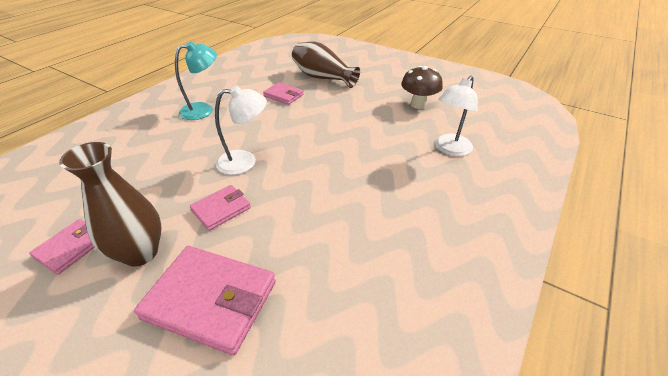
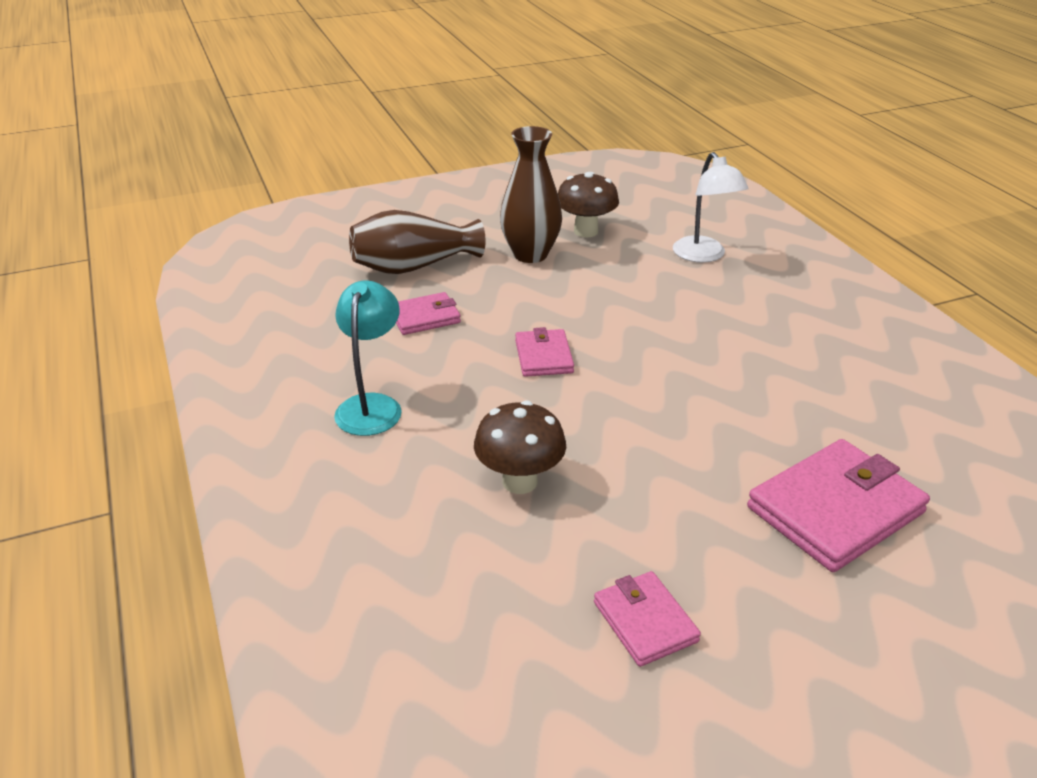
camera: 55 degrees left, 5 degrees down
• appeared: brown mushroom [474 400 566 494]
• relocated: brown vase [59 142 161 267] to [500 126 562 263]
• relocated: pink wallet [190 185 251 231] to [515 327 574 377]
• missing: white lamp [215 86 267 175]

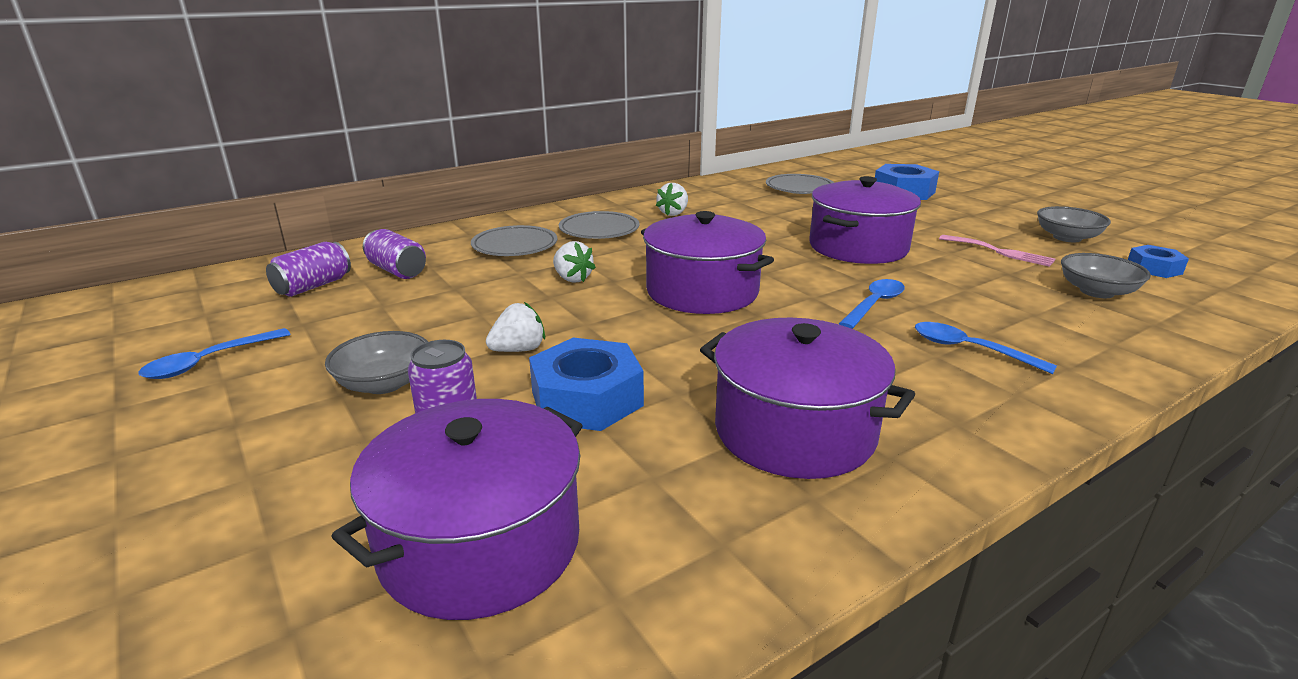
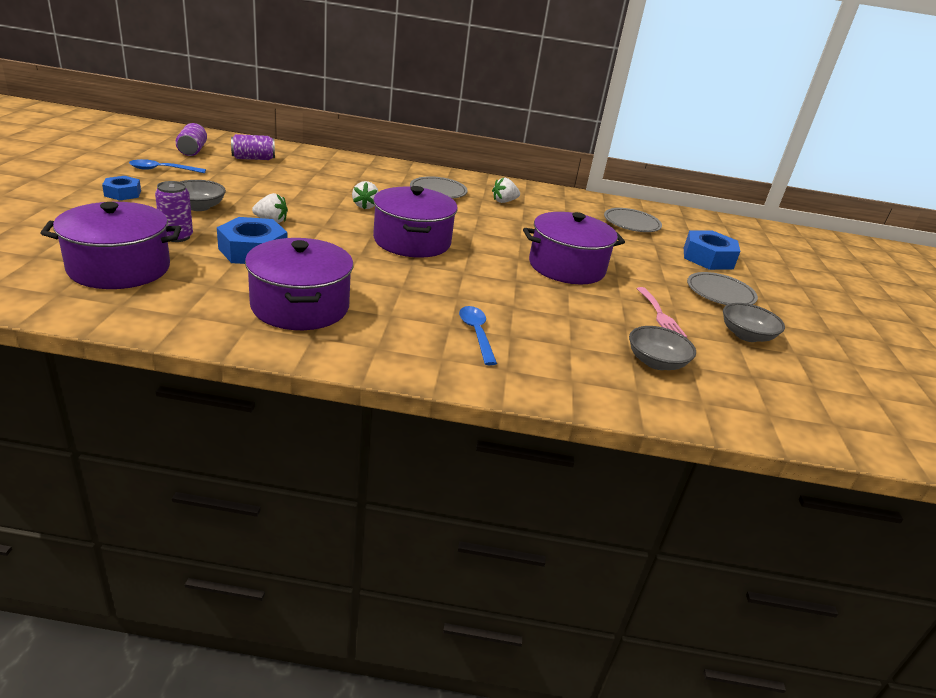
camera: 35 degrees right, 5 degrees up
• relocated: blue nut [1128 245 1189 278] to [102 176 141 201]
• relocated: purple can [363 229 426 279] to [175 123 207 156]
• relocated: grey plate [471 225 557 256] to [687 272 758 305]
• missing: blue spoon [839 279 905 329]

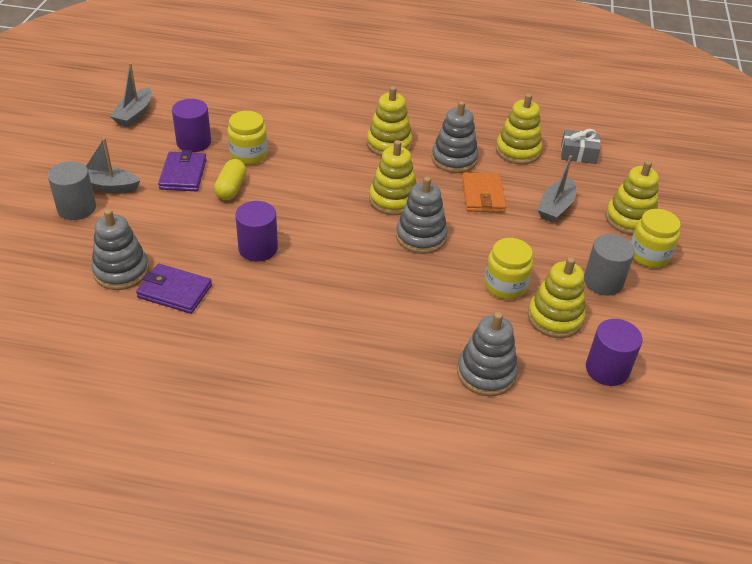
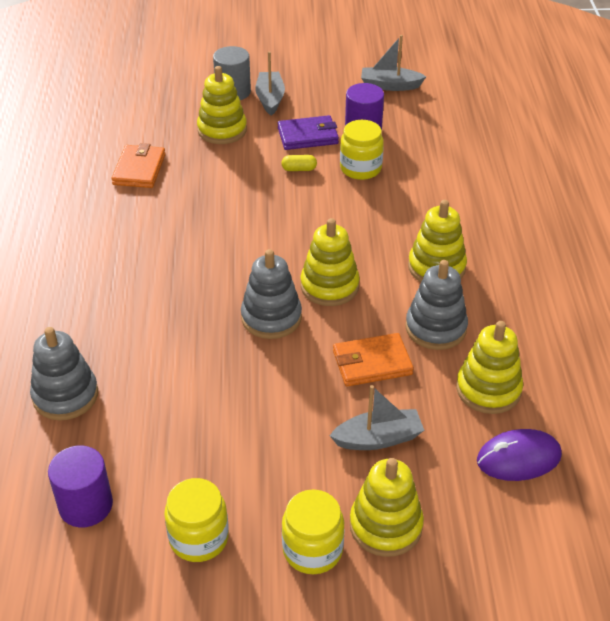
camera: 80 degrees right, 0 degrees up
• colour: purple wallet [136 264 212 314] to orange wallet [111 143 166 188]
• relocated: yellow jar [484 238 533 300] to [164 478 229 562]
• relocated: yellow stacking toy [528 257 585 338] to [197 66 247 144]
• size: yellow capsule [214 159 247 200] = [281 155 317 171] x0.64
• spun: grey boat [538 155 576 223] = [330 385 424 450] 150 degrees clockwise
• exchanged: grey gift [561 129 600 164] to purple mouse [477 429 562 481]
• missing: grey stacking toy [91 209 149 290]
• missing: purple cylinder [235 201 278 262]
• missing: grey cylinder [584 234 635 296]

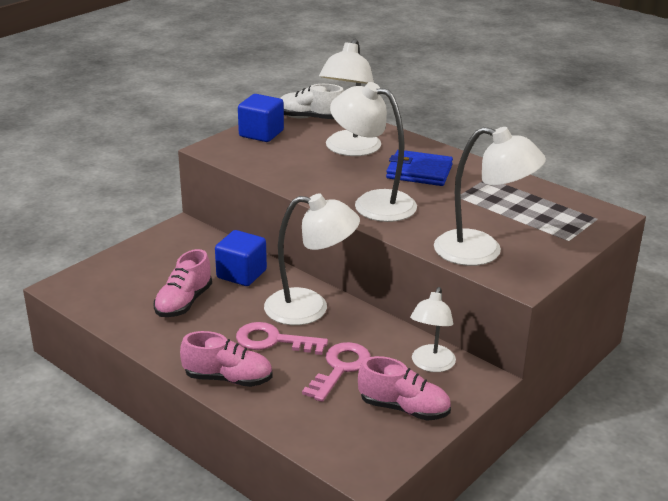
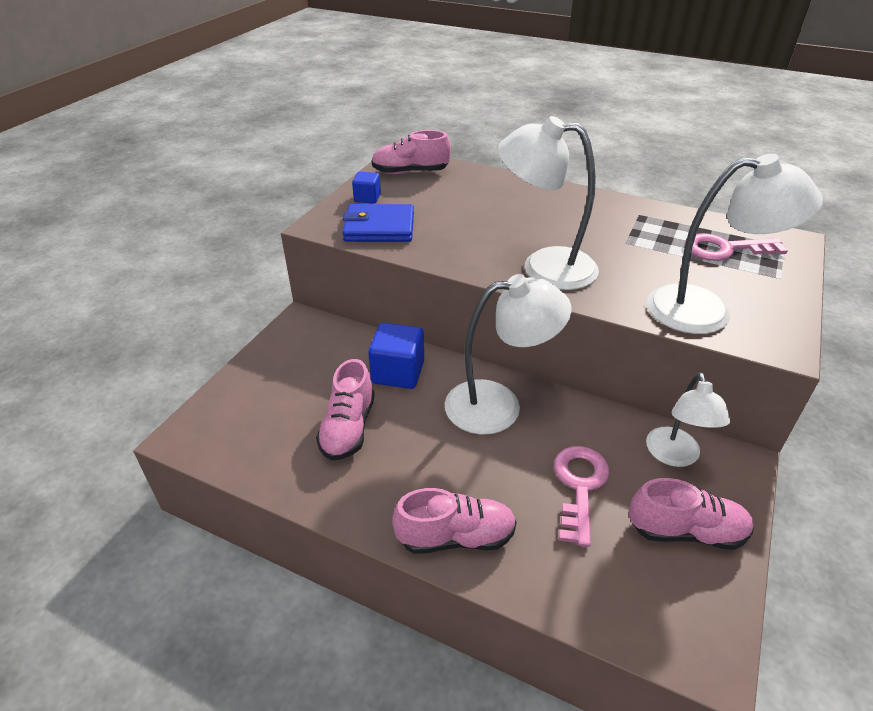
camera: 15 degrees left, 10 degrees up
• relocated: blue wallet [386 150 453 186] to [343 204 414 242]
• size: blue cube [238 94 284 142] = [352 172 381 204] x0.58
• colour: white shoe [280 84 344 119] to pink shoe [371 130 451 174]
• relocated: pink key [236 322 328 355] to [685 233 788 261]
• missing: white lamp [319 39 381 156]

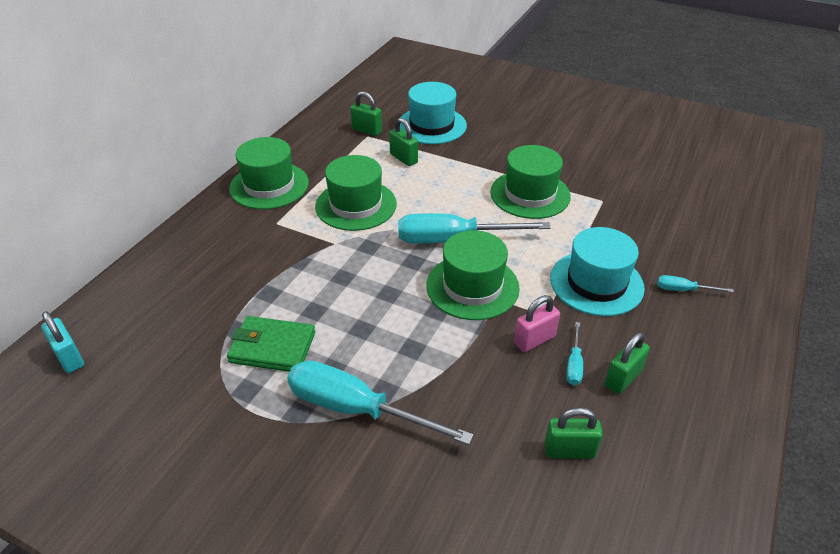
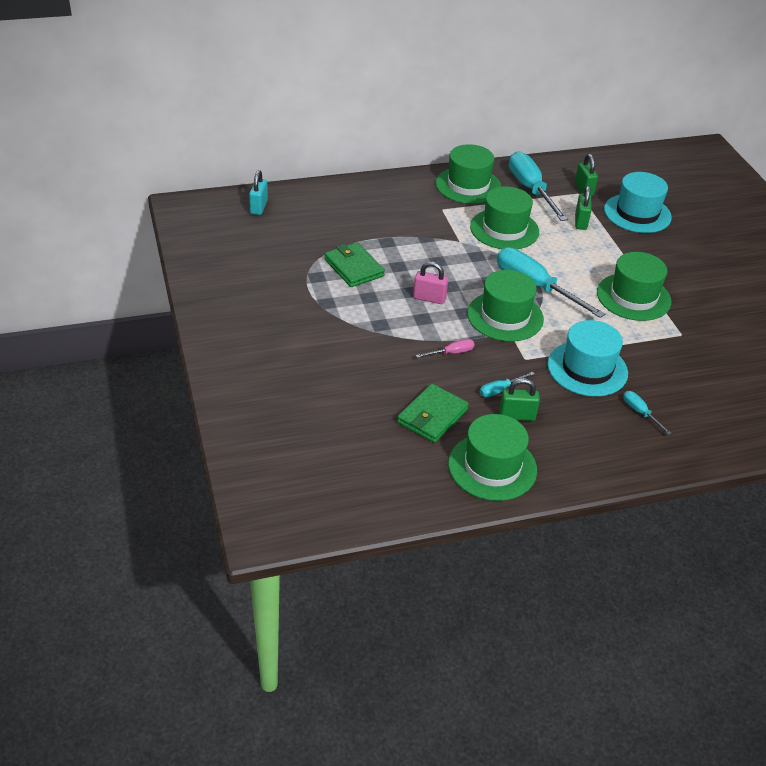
camera: 45 degrees right, 0 degrees up
• exchanged: green padlock [544 407 603 459] to green wallet [397 384 469 443]
• relocated: pink padlock [514 295 560 352] to [413 262 448 304]
• appeared: pink screwdriver [416 339 474 358]
• appeared: green hat [448 414 537 501]
• relocated: turquoise screwdriver [287 360 474 445] to [509 151 568 221]

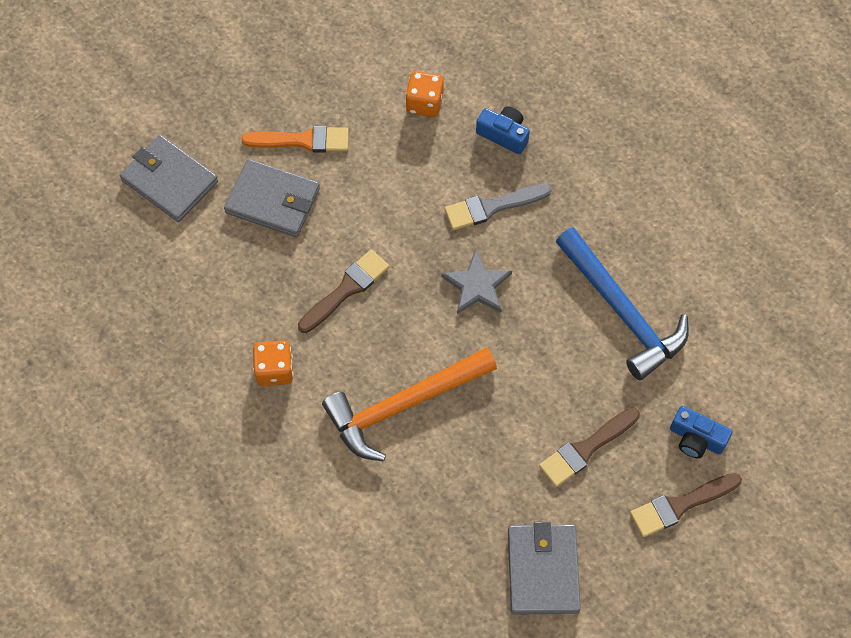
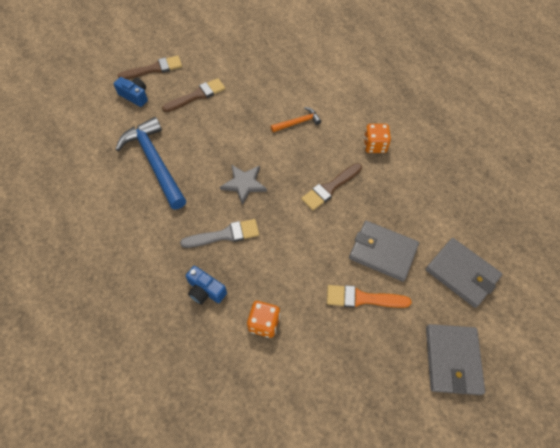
camera: 175 degrees left, 5 degrees down
• size: orange hammer [322 347 497 462] = [271 107 321 132] x0.48
• relocated: grey wallet [508 521 581 615] to [426 324 485 395]

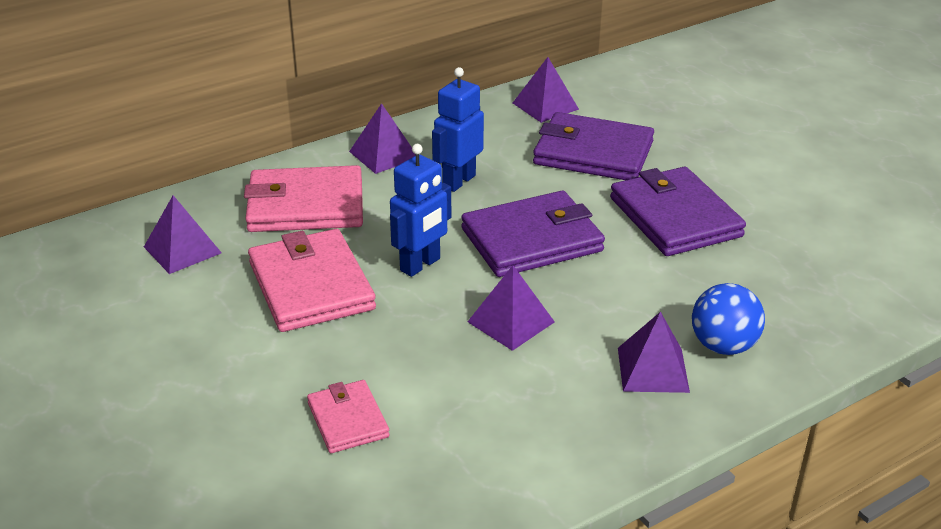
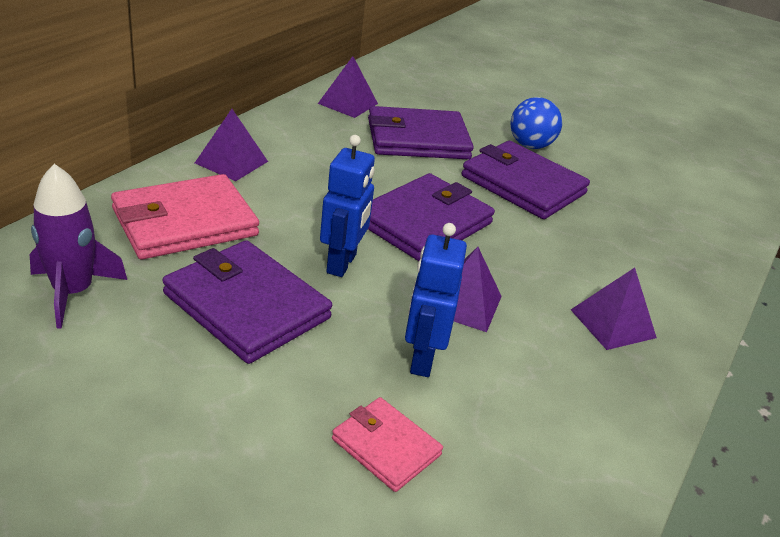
camera: 30 degrees left, 0 degrees up
• exchanged: purple pyramid [144 195 222 274] to purple rocket [30 164 127 329]
• colour: pink wallet [248 229 376 332] to purple wallet [162 240 332 364]
• relocated: blue robot [432 67 484 192] to [405 223 467 377]
• relocated: blue ball [692 283 765 355] to [511 97 562 149]

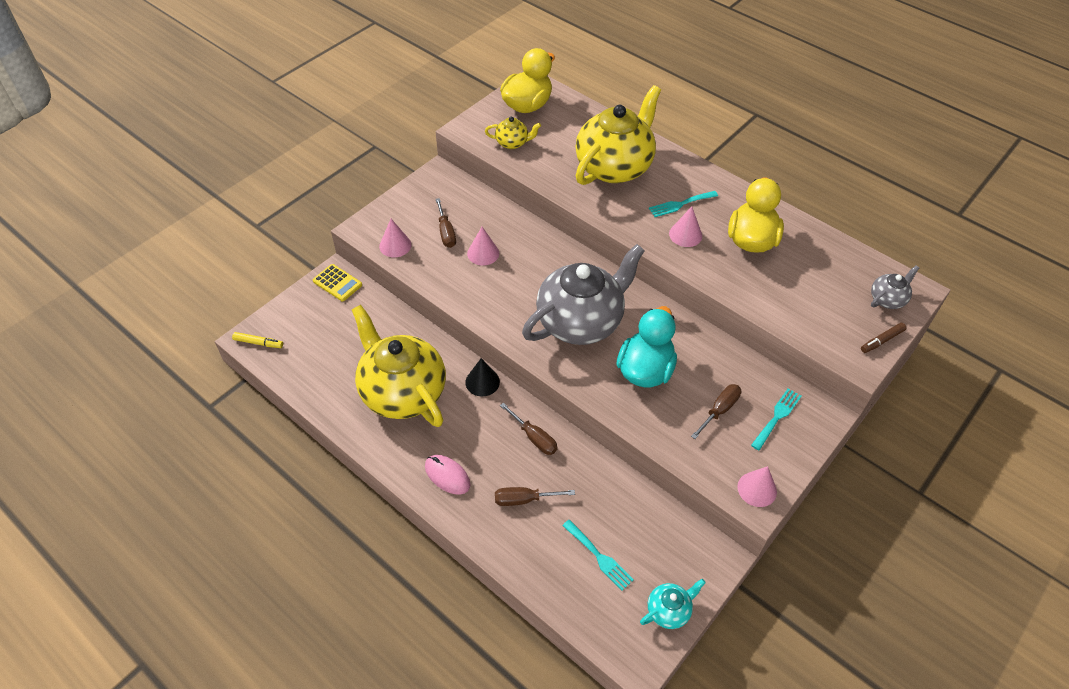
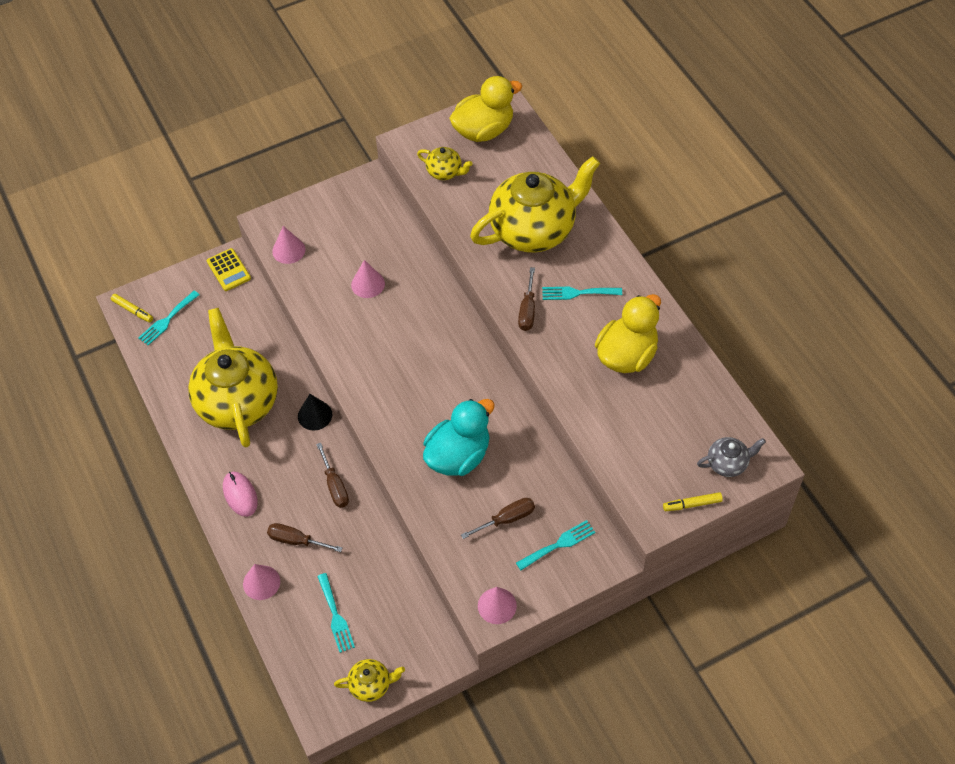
camera: 25 degrees right, 5 degrees up
• appeared: turquoise fork [138 291 199 345]
• relocated: pink cone [669 206 702 247] to [243 564 280 600]
• colour: turquoise teapot [640 579 706 629] to yellow teapot [334 659 405 702]
• relocated: brown screwdriver [436 198 456 248] to [518 267 535 331]
• colour: brown marker [861 323 906 353] to yellow marker [663 492 723 511]
• missing: grey teapot [522 244 645 345]

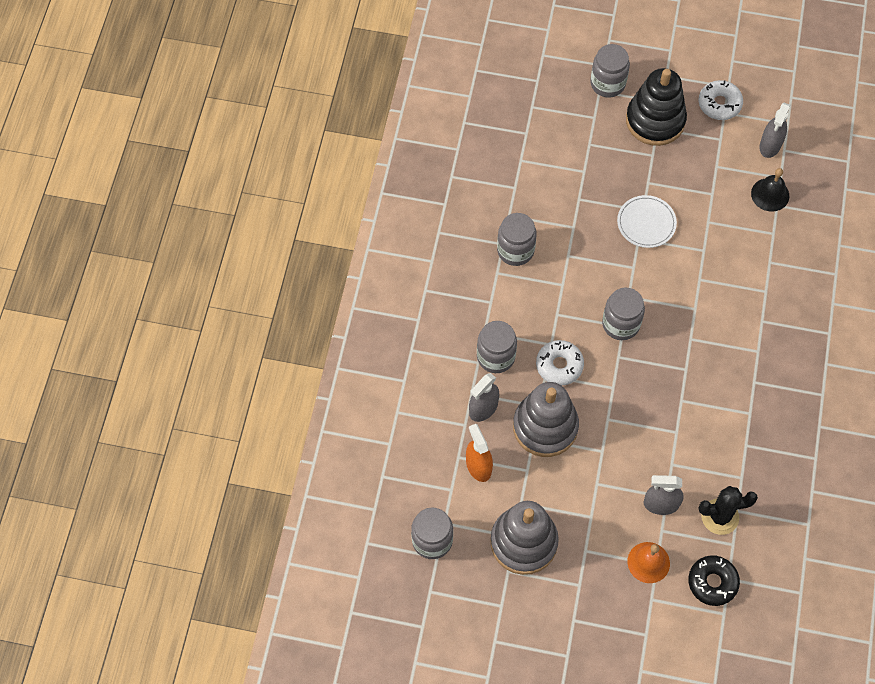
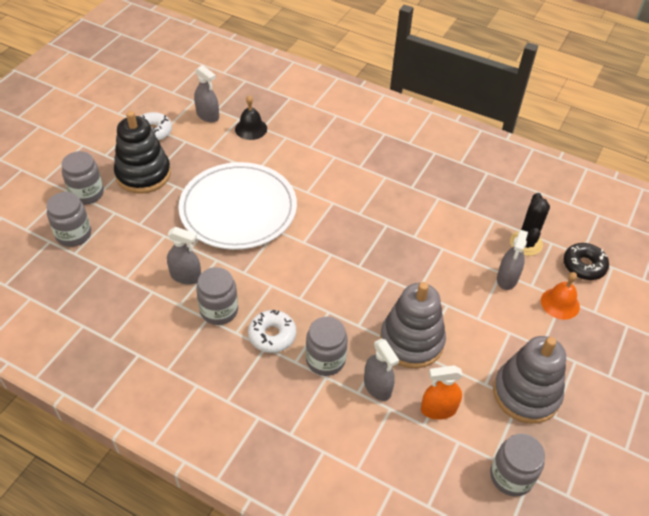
camera: 75 degrees left, 15 degrees down
• relocated: grey jar [602 288 645 340] to [46 192 91 247]
• appeared: grey spray bottle [167 227 201 285]
• size: white plate [617 195 677 248] = [178 162 297 250] x2.14
• relocated: white donut [536 340 584 386] to [248 310 296 353]

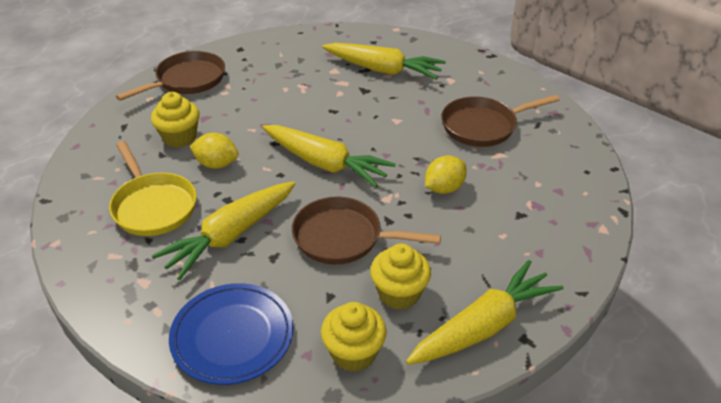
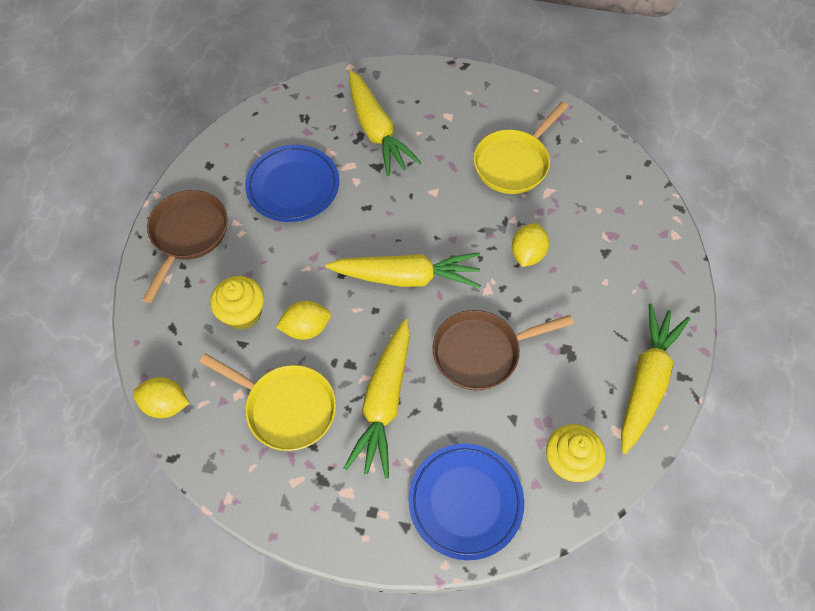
camera: 30 degrees left, 20 degrees up
• appeared: yellow lemon [133 377 190 418]
• appeared: blue plate [245 145 339 222]
• spun: yellow carrot [322 43 446 80] = [349 70 422 176] 75 degrees clockwise
• colour: brown pan [441 95 559 147] to yellow pan [474 102 569 194]
• missing: yellow cupcake [370 244 431 310]

